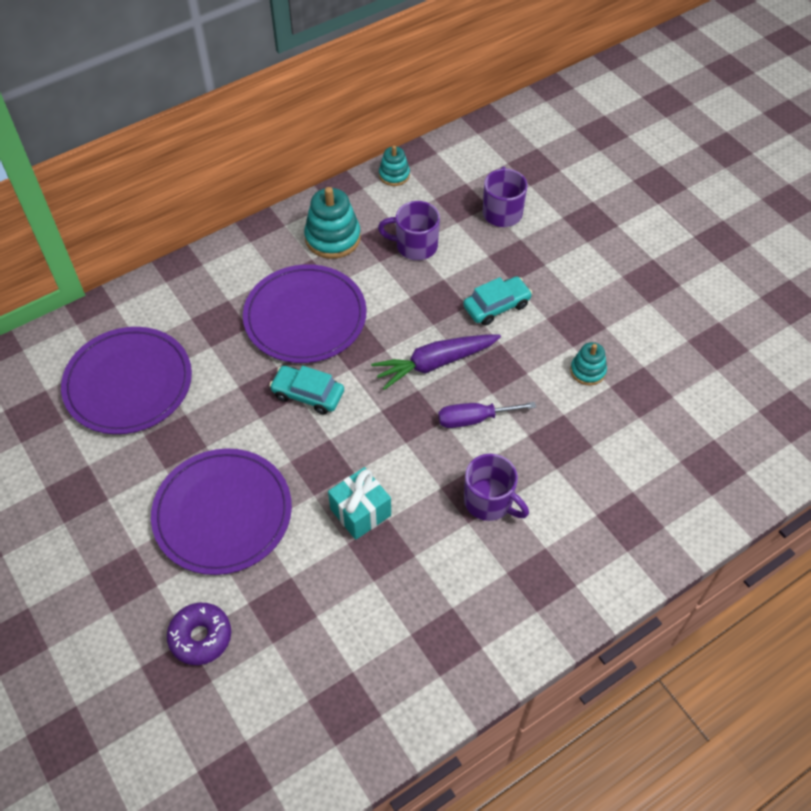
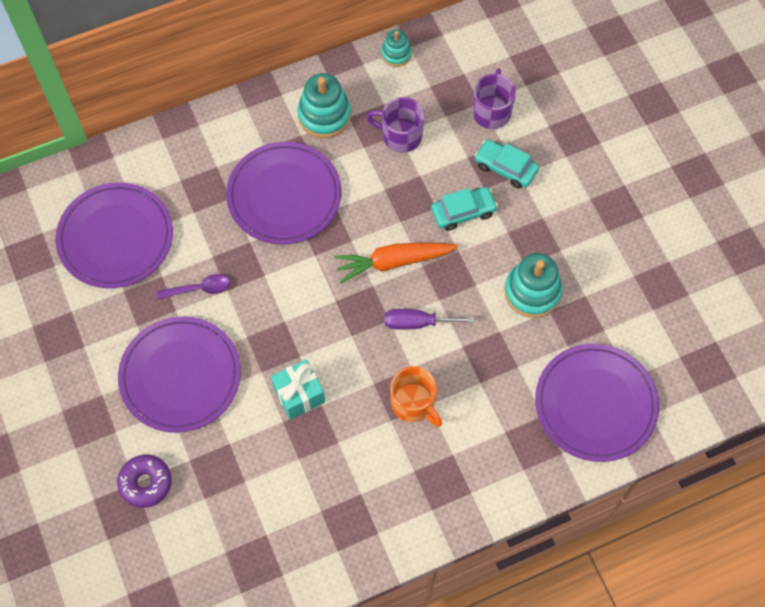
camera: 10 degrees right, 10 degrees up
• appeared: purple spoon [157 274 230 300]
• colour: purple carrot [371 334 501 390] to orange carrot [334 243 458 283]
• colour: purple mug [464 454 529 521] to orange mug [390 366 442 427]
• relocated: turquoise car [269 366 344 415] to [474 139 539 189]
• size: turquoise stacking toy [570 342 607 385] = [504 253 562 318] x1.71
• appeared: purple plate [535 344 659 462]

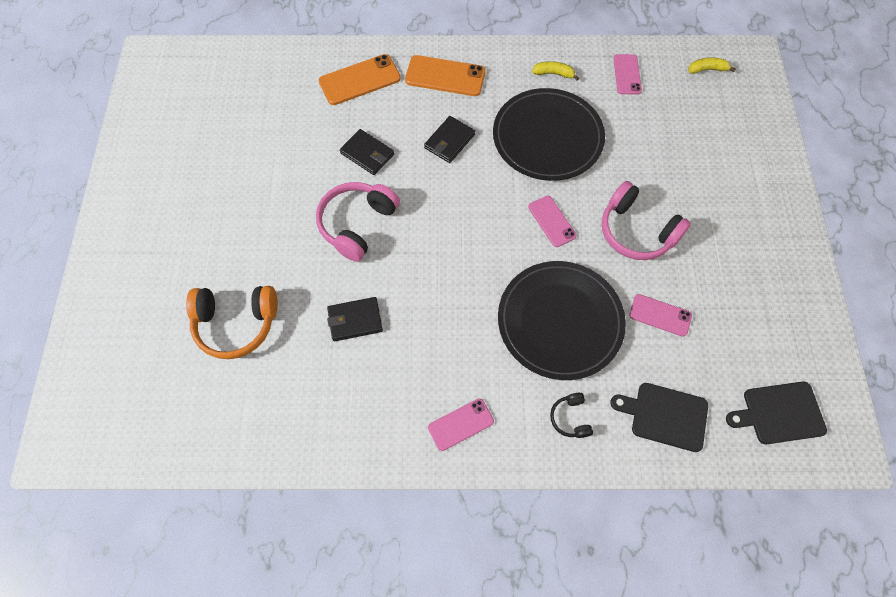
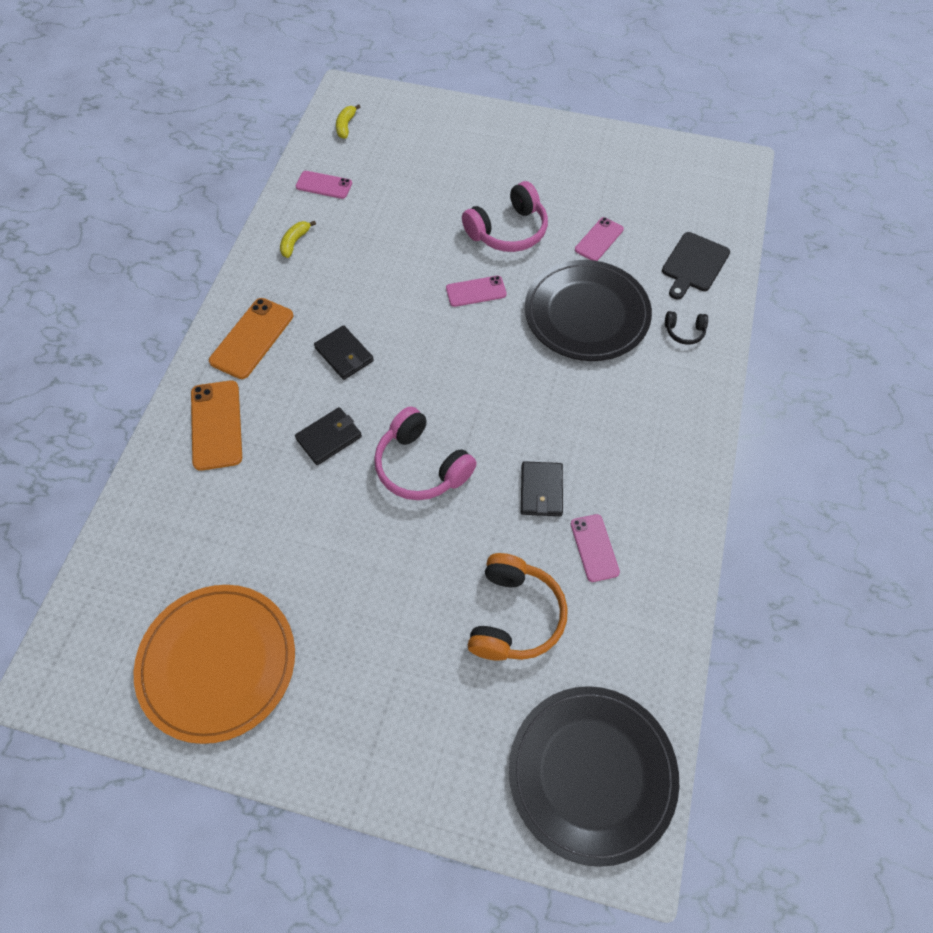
camera: 75 degrees left, 5 degrees down
• appeared: orange plate [134 585 295 744]
• relocated: black plate [493 88 605 181] to [509 686 679 867]
• relocated: pink phone [428 398 494 451] to [571 514 620 582]
• missing: black cutting board [726 382 827 444]

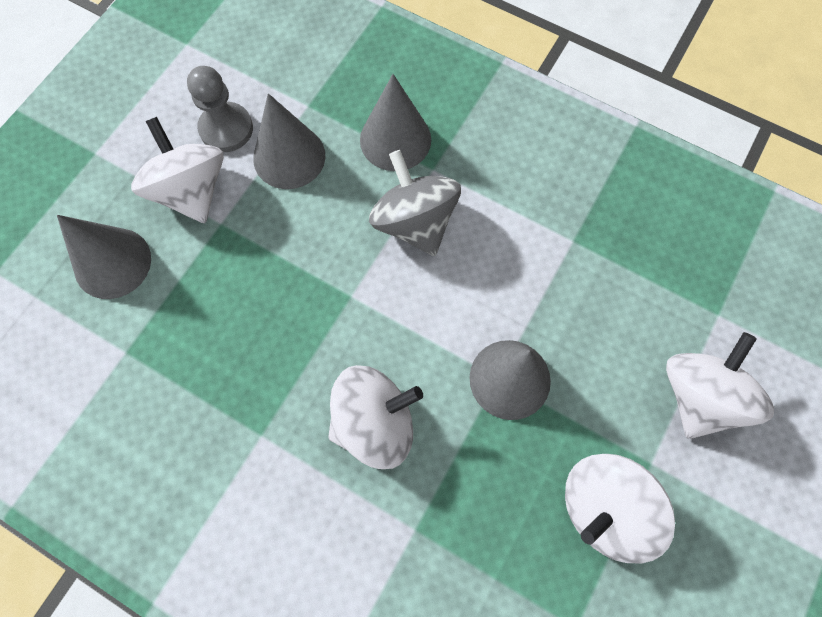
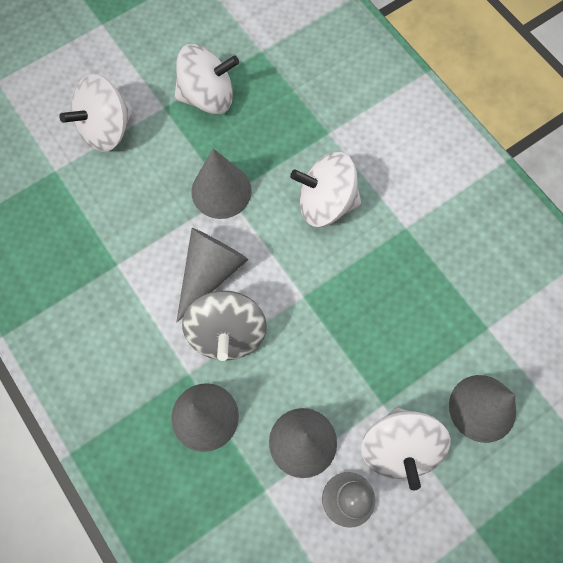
camera: 155 degrees left, 0 degrees up
• appeared: grey cone [176 228 249 322]

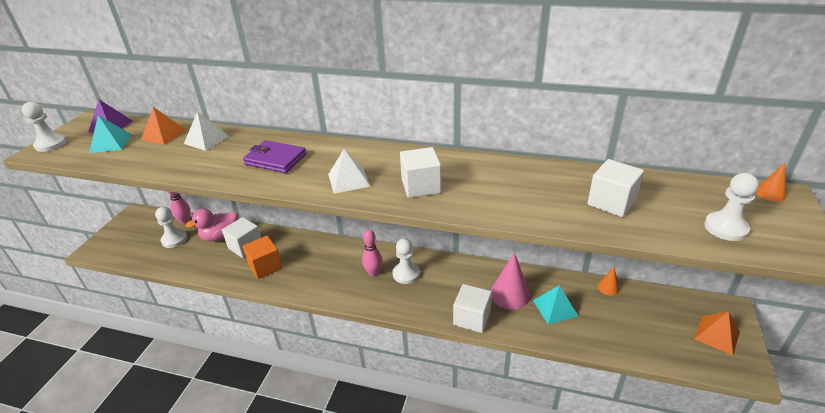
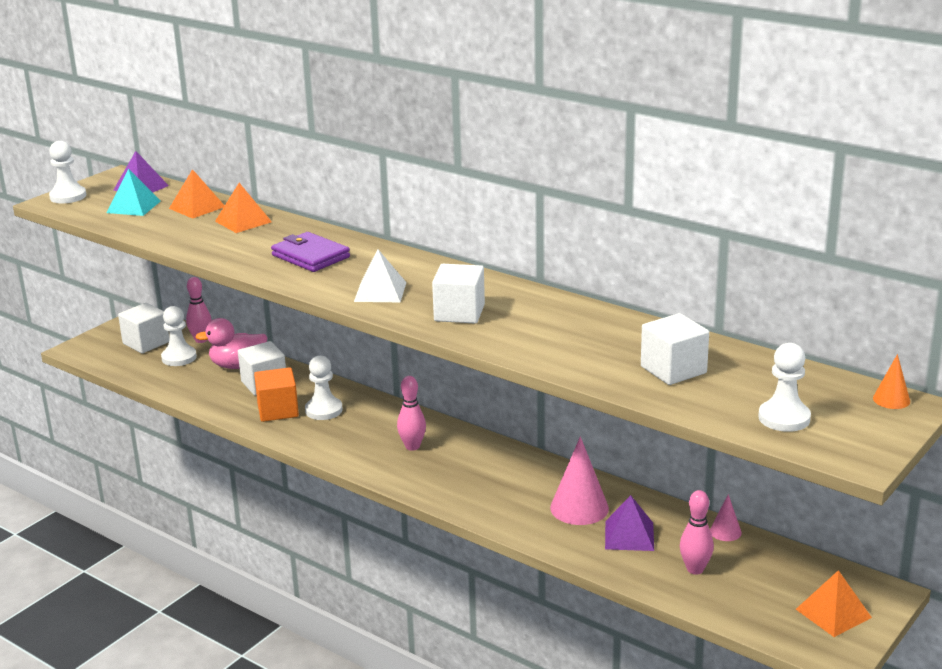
camera: 20 degrees right, 10 degrees down
• relocated: white cube [453 284 492 333] to [118 303 169 353]
• colour: white pyramid [184 111 229 151] to orange pyramid [215 183 272 233]
• relocated: white pawn [392 238 420 284] to [305 355 343 420]
• colour: turquoise pyramid [533 285 578 325] to purple pyramid [605 495 654 551]
• appeared: pink bowling pin [680 490 714 575]
• colour: orange cone [598 267 619 295] to pink cone [710 494 742 541]

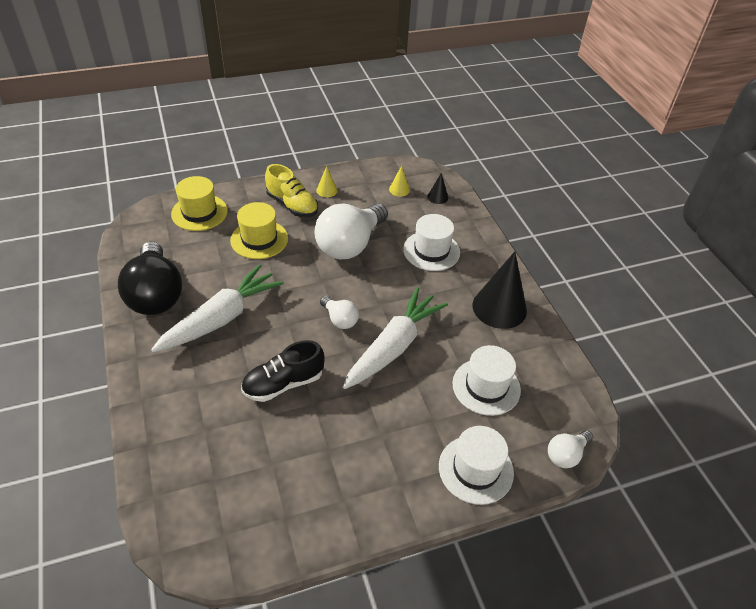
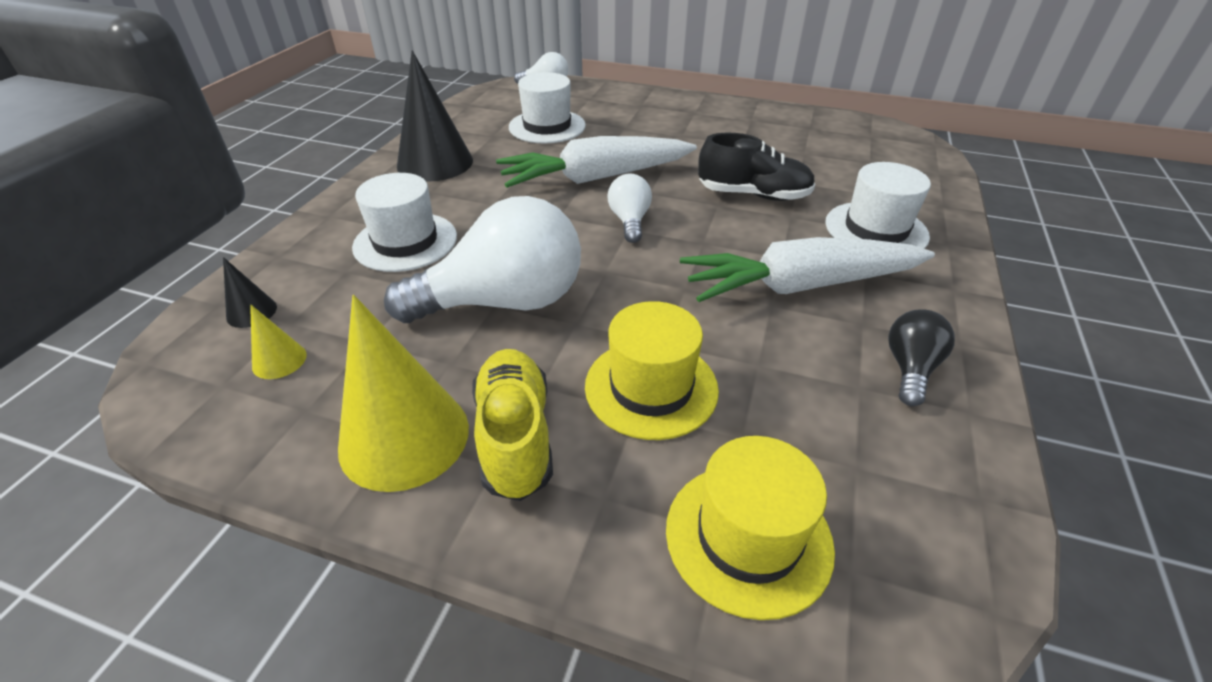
camera: 140 degrees left, 5 degrees down
• size: yellow cone [316 166 338 197] = [338 295 469 492] x2.21
• relocated: white hat [439 426 514 505] to [825 162 931 249]
• size: black light bulb [118 242 182 315] = [888 309 955 406] x0.48

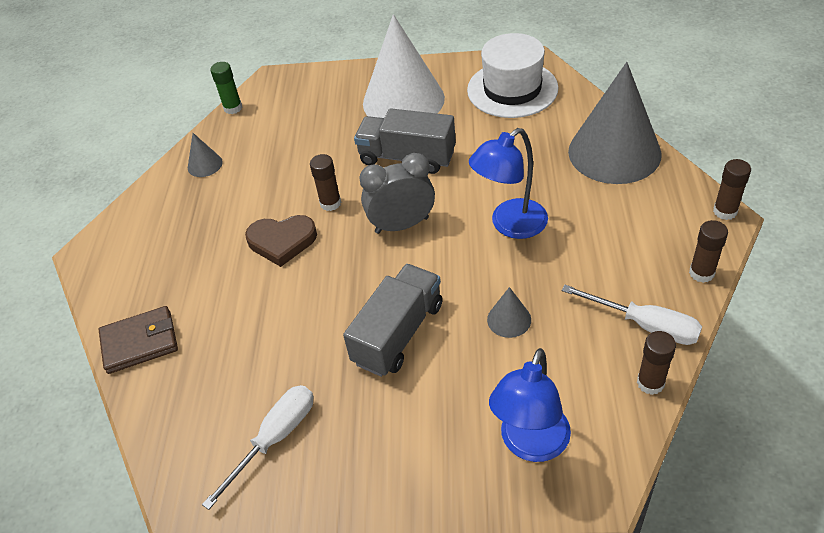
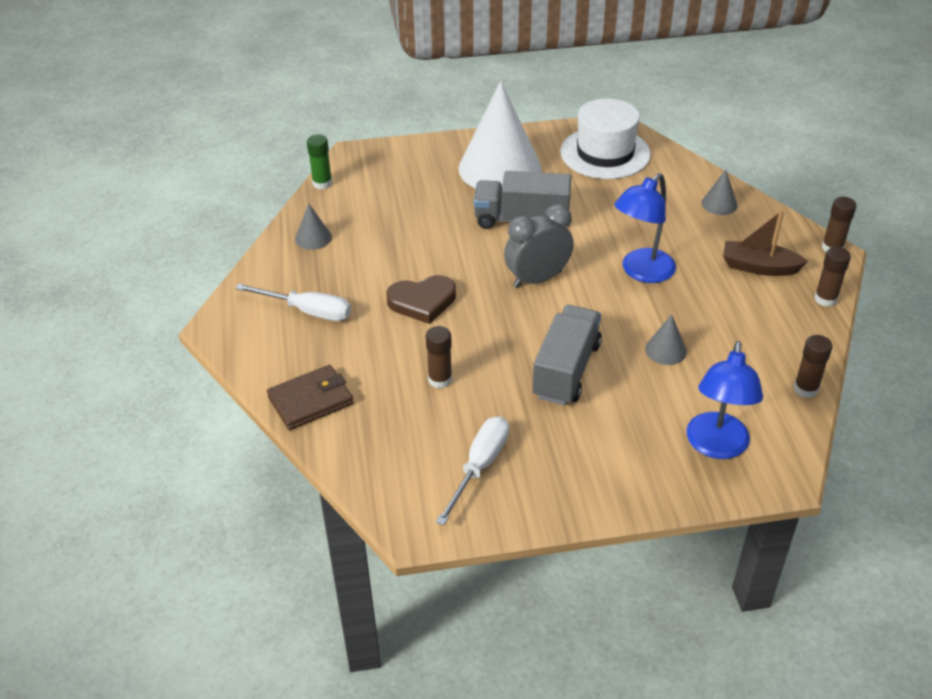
camera: 15 degrees left, 5 degrees down
• relocated: white screwdriver [562 285 702 345] to [235 284 351 321]
• relocated: brown glue stick [310 154 341 211] to [425 326 452 389]
• size: grey cone [568 62 662 184] = [702 170 738 215] x0.41
• appeared: brown boat [723 210 808 276]

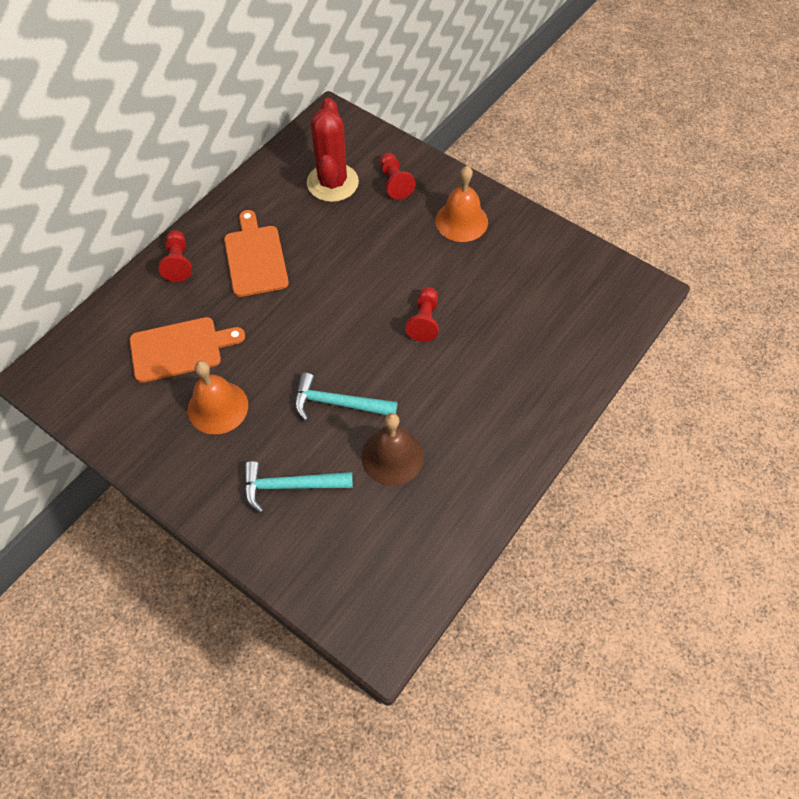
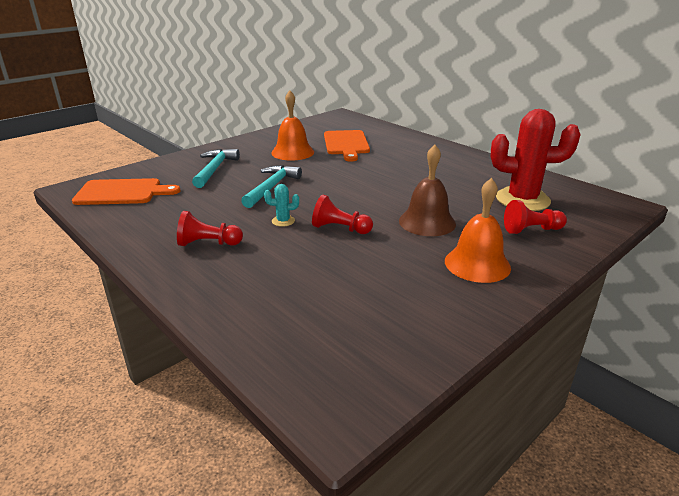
camera: 100 degrees right, 30 degrees down
• relocated: orange cutting board [224 210 289 297] to [72 178 180 205]
• relocated: red pawn [159 230 192 282] to [177 211 243 246]
• appeared: turquoise cactus [264 184 299 227]
• relocated: brown bell [361 413 424 486] to [399 145 456 236]

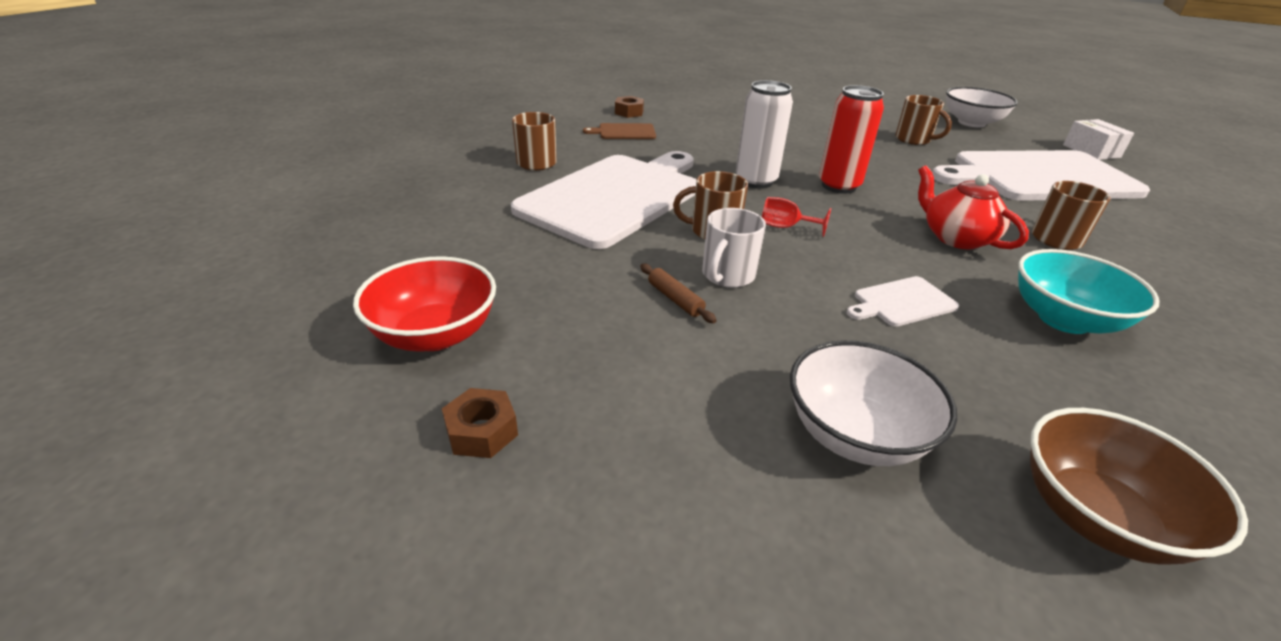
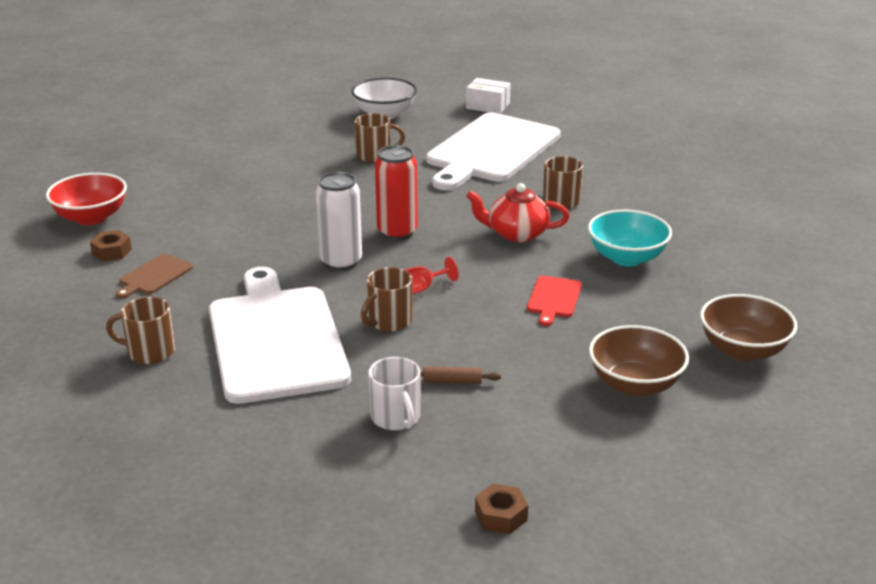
camera: 50 degrees left, 5 degrees down
• relocated: red bowl [353 256 496 352] to [46 173 127 225]
• relocated: white mug [702 208 766 288] to [368 357 421 430]
• colour: white cutting board [847 276 959 327] to red cutting board [527 276 582 326]
• colour: white bowl [790 340 957 466] to brown bowl [589 325 689 396]

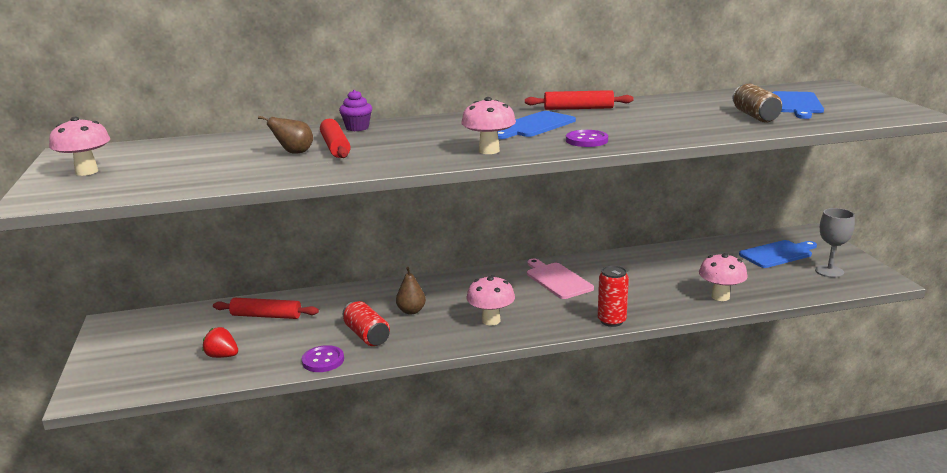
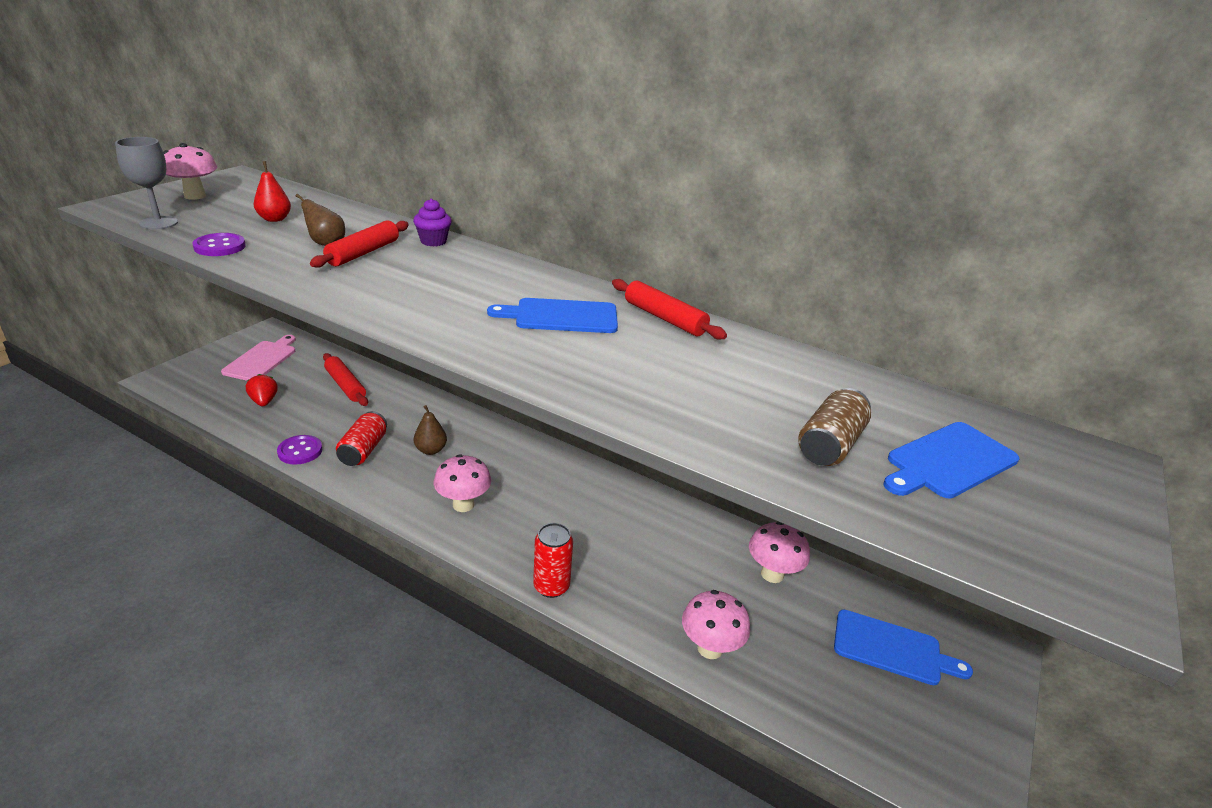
camera: 40 degrees right, 10 degrees up
• relocated: grey goblet [815 208 855 278] to [115 137 178 229]
• relocated: purple button [566 130 608 147] to [192 233 246 256]
• relocated: pink cutting board [527 259 594 299] to [221 335 296 381]
• appeared: red pear [254 161 291 222]
• relocated: pink mushroom [461 97 516 154] to [749 522 810 583]

